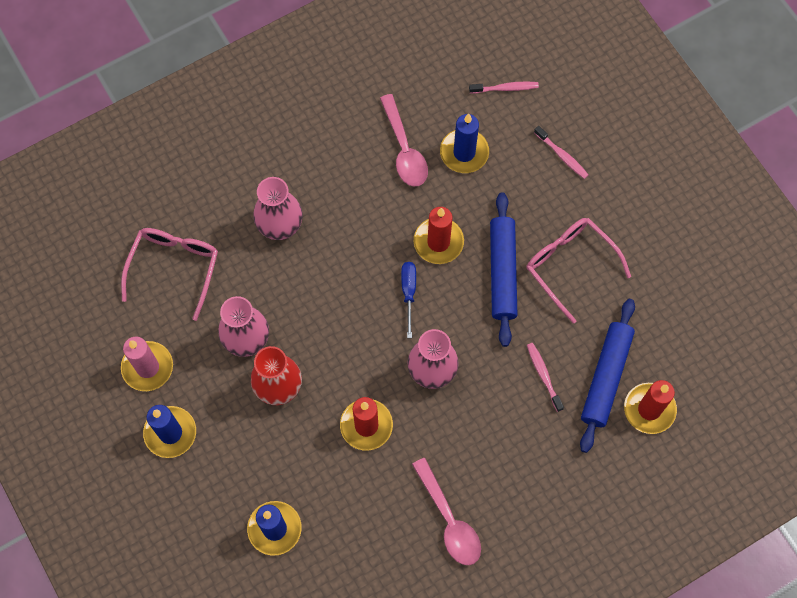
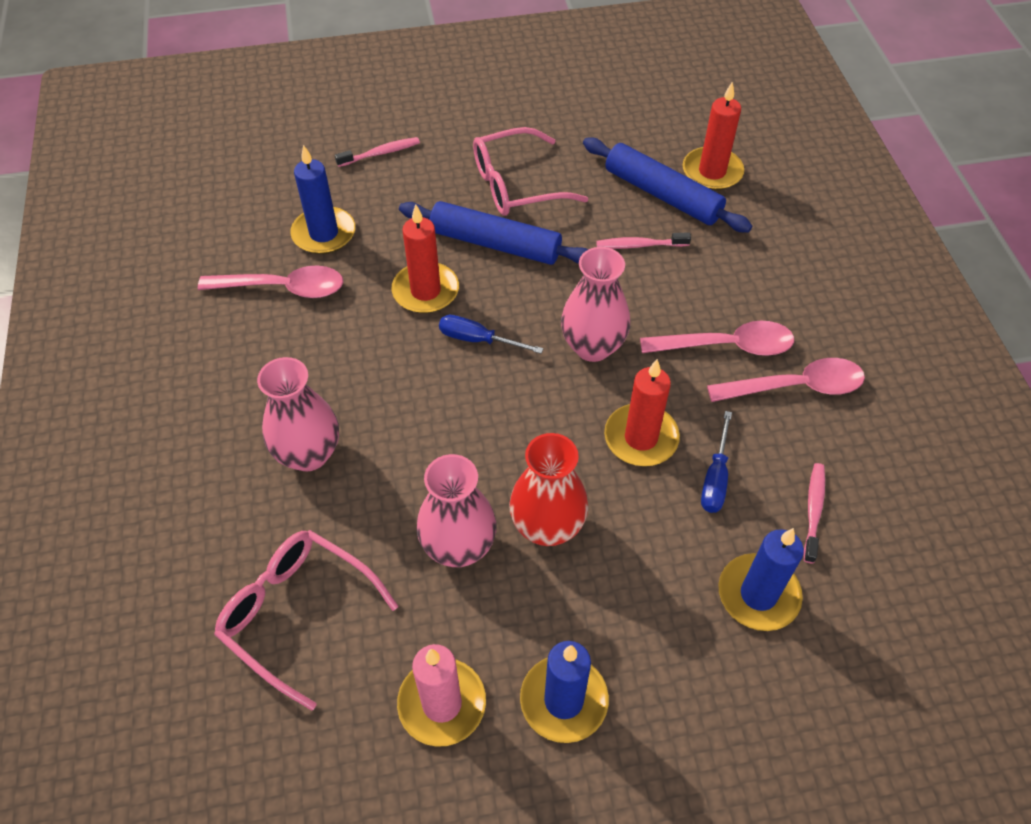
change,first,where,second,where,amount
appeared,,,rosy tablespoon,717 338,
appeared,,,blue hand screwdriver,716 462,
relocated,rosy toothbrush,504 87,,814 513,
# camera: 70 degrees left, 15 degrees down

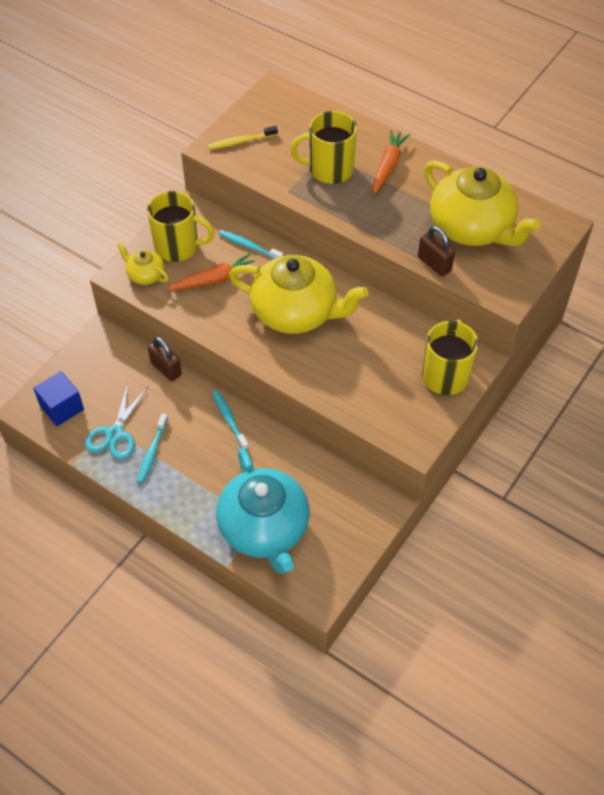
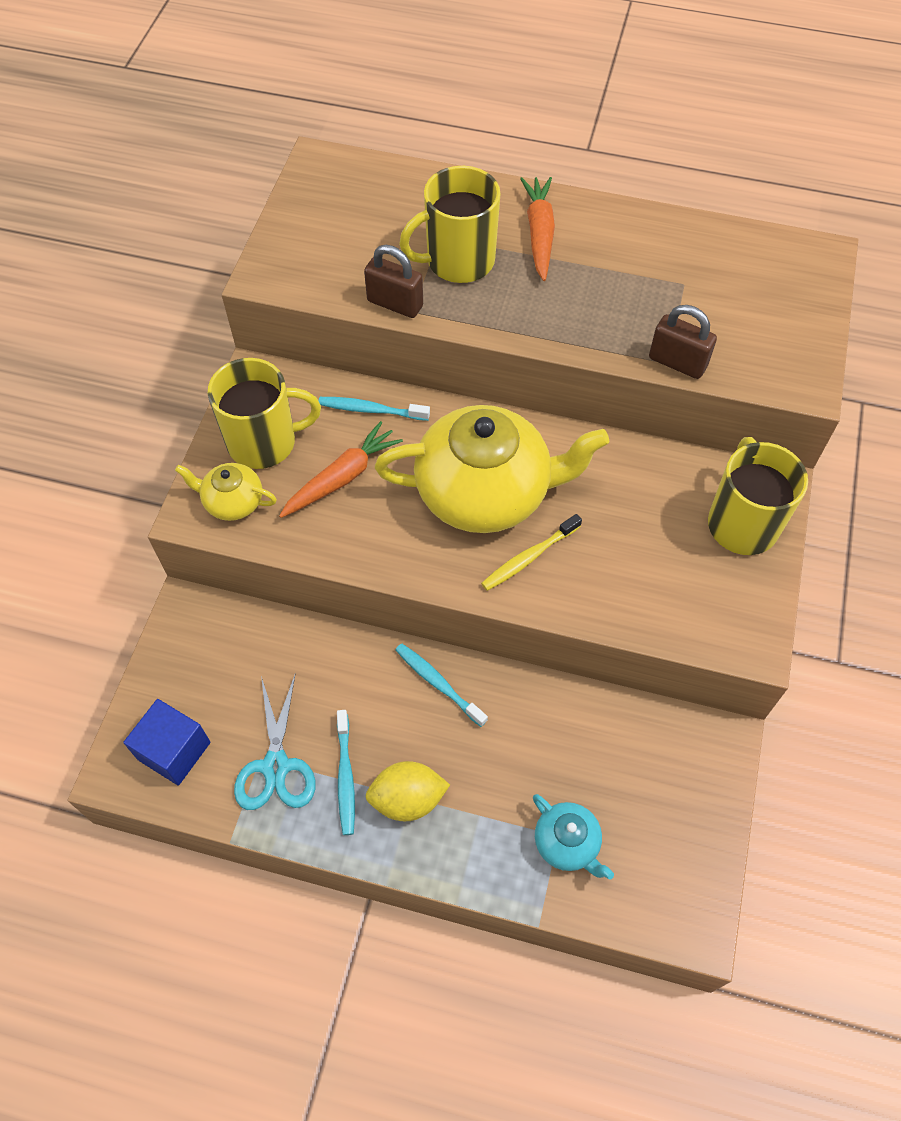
change,first,where,second,where,amount
missing,golden teapot,482 203,,,
appeared,,,golden lemon,408 791,
relocated,dark brown padlock,165 358,,393 281,
relocated,golden toothbrush,243 138,,531 552,
size,aqua teapot,263 511,,573 837,x0.46
# camera: 20 degrees left, 5 degrees up

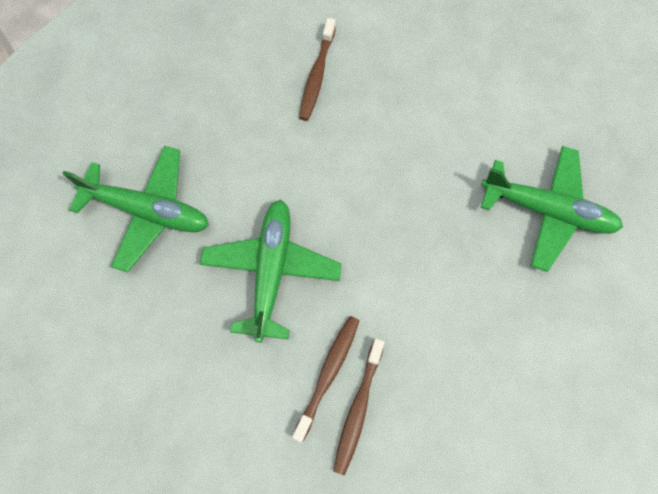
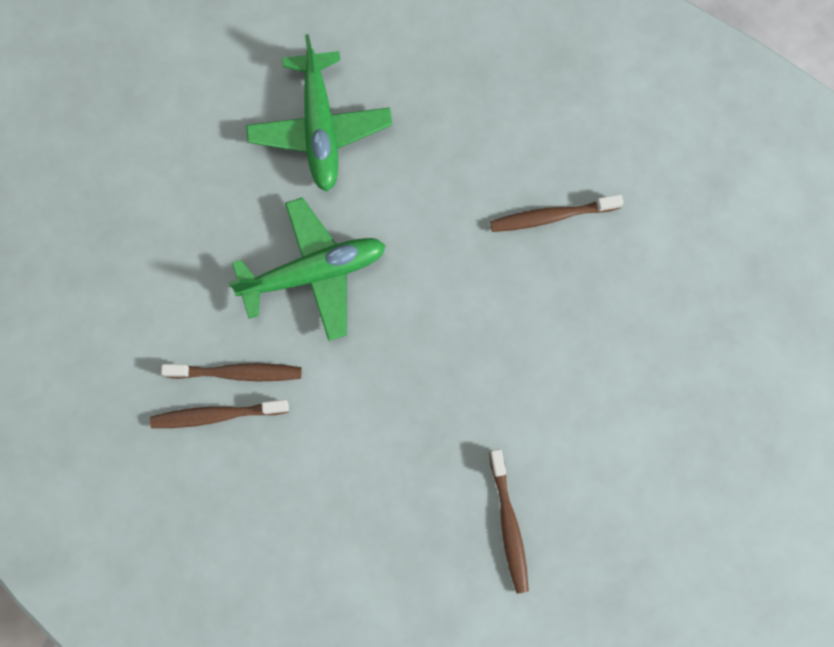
change,first,where,second,where,amount
exchanged,green aeroplane,552 209,dark brown toothbrush,509 521,
# camera: 65 degrees right, 5 degrees up

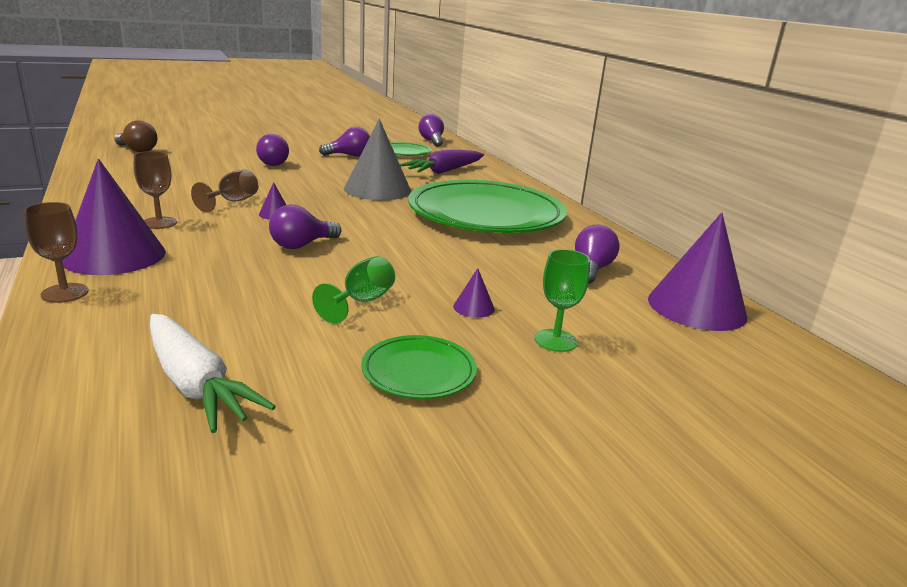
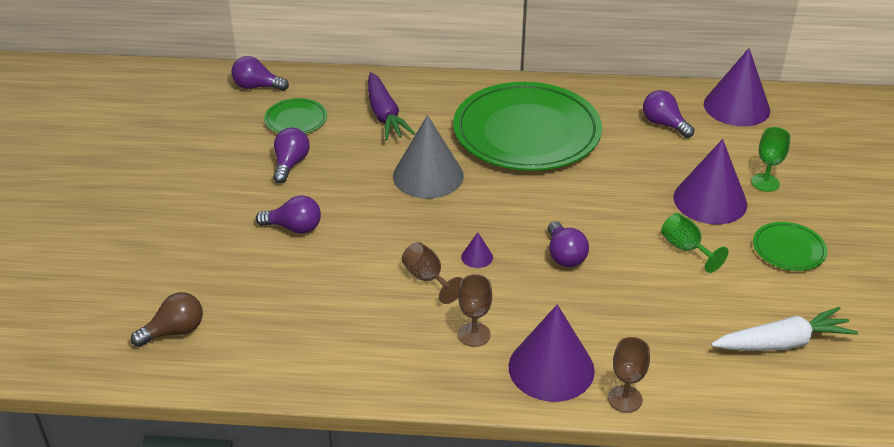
change,first,where,second,where,amount
size,purple solid cone,474 293,,710 181,x2.43
# camera: 60 degrees left, 15 degrees up

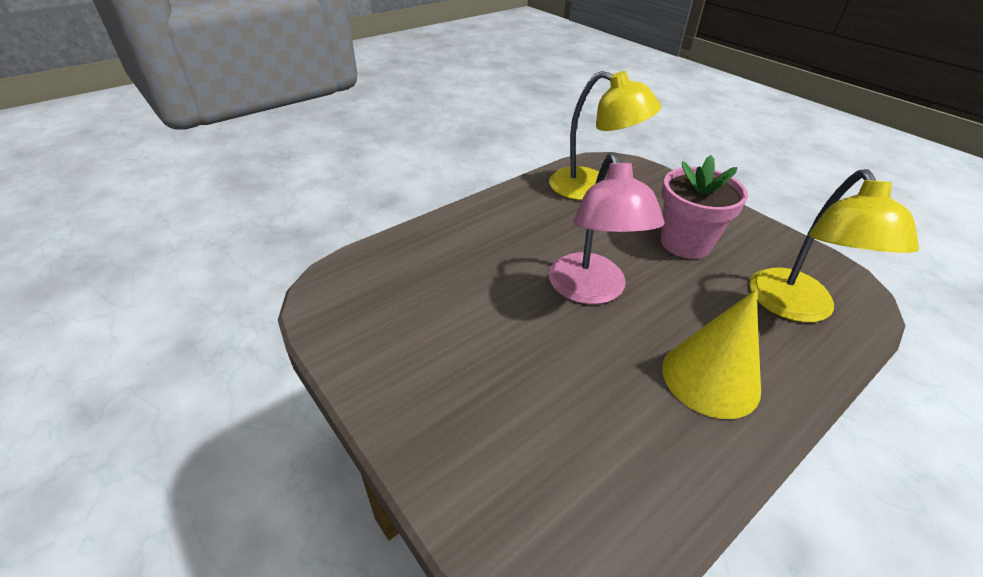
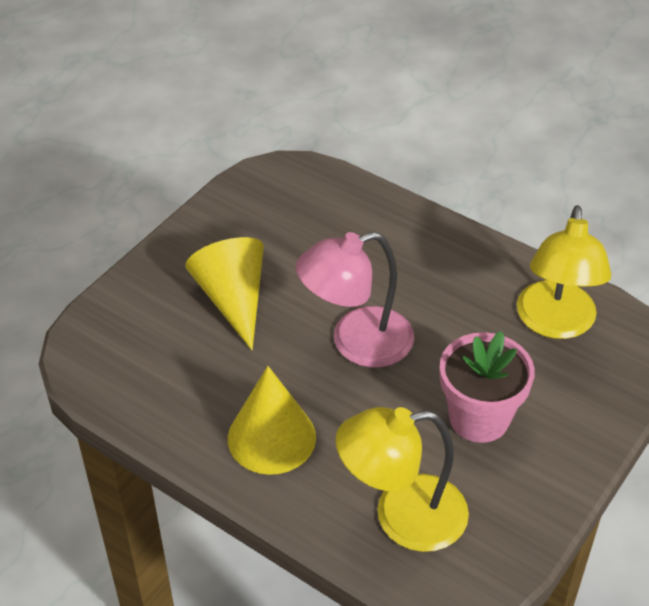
change,first,where,second,where,amount
appeared,,,golden solid cone,224 293,
# camera: 75 degrees right, 5 degrees up

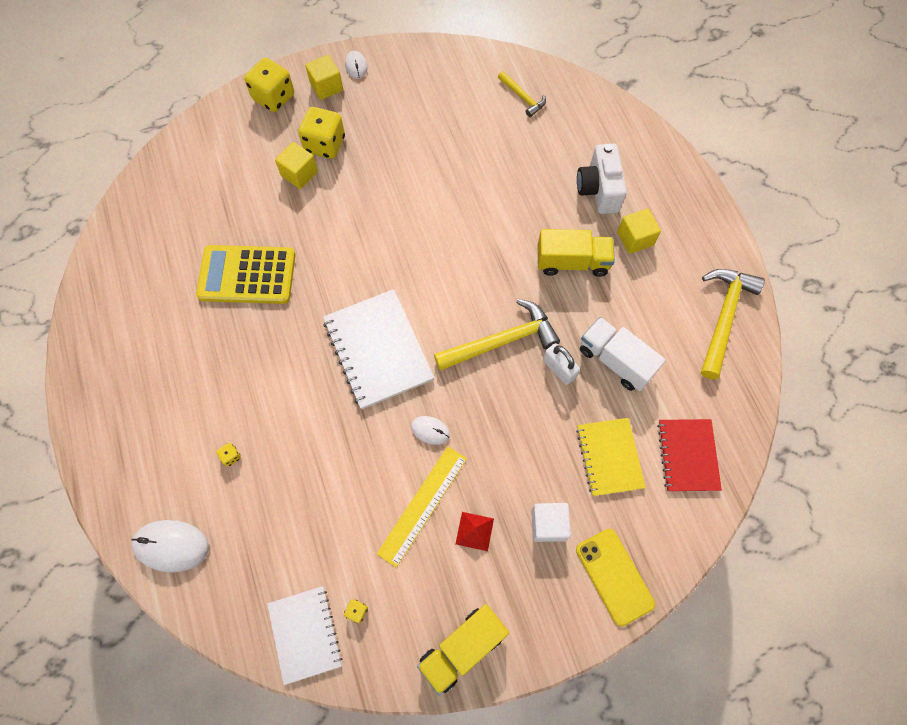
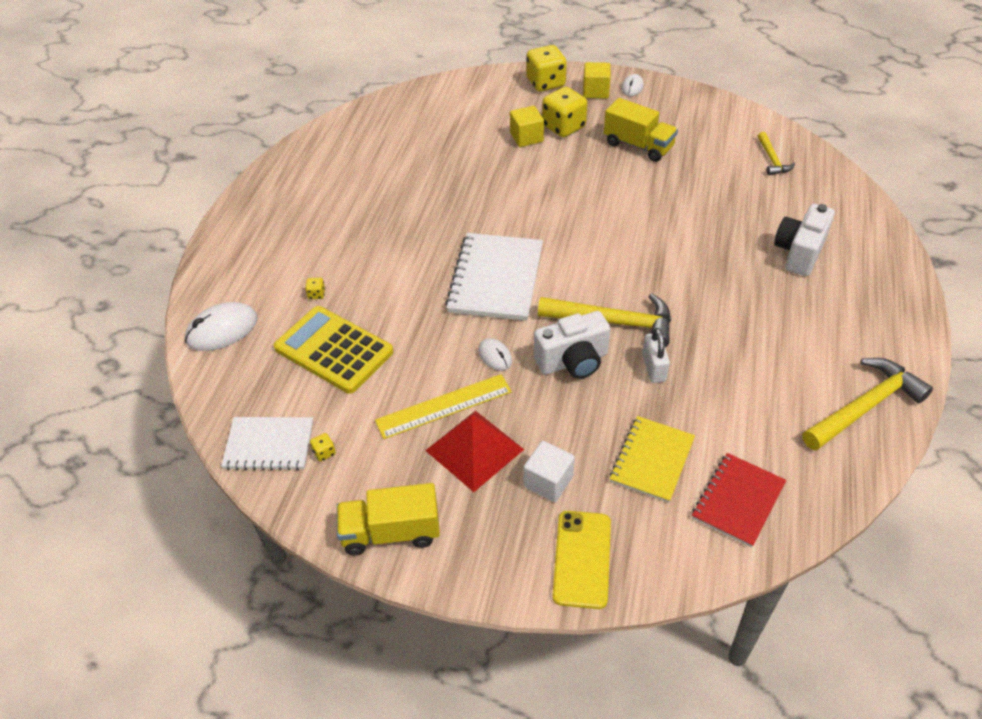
change,first,where,second,where,amount
missing,snow-white truck,623 354,,,
missing,golden solid cube,639 231,,,
appeared,,,snow-white photo camera,572 345,
relocated,golden adding machine,245 274,,333 350,
relocated,golden truck,576 253,,641 130,
spun,snow-white mouse,170 546,,221 326,75 degrees counterclockwise
spun,snow-white notebook,304 635,,267 443,75 degrees clockwise
size,red pyramid,474 531,,474 451,x1.94
# camera: 35 degrees right, 20 degrees down

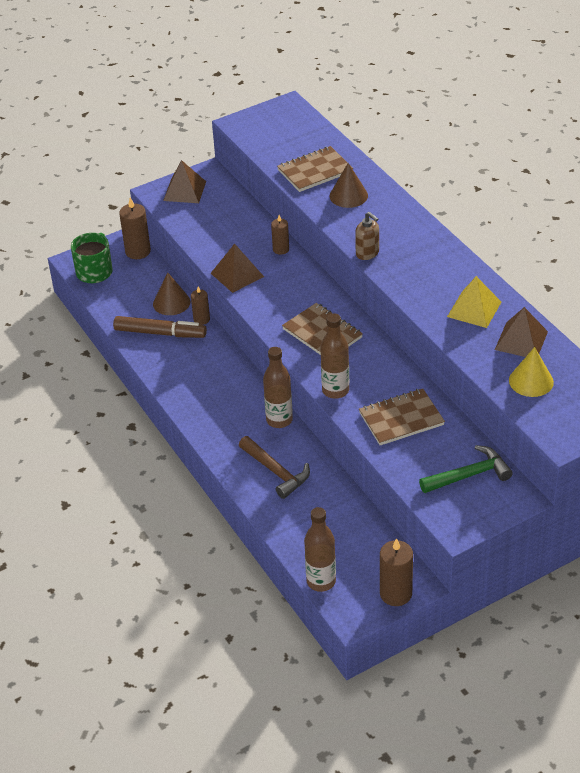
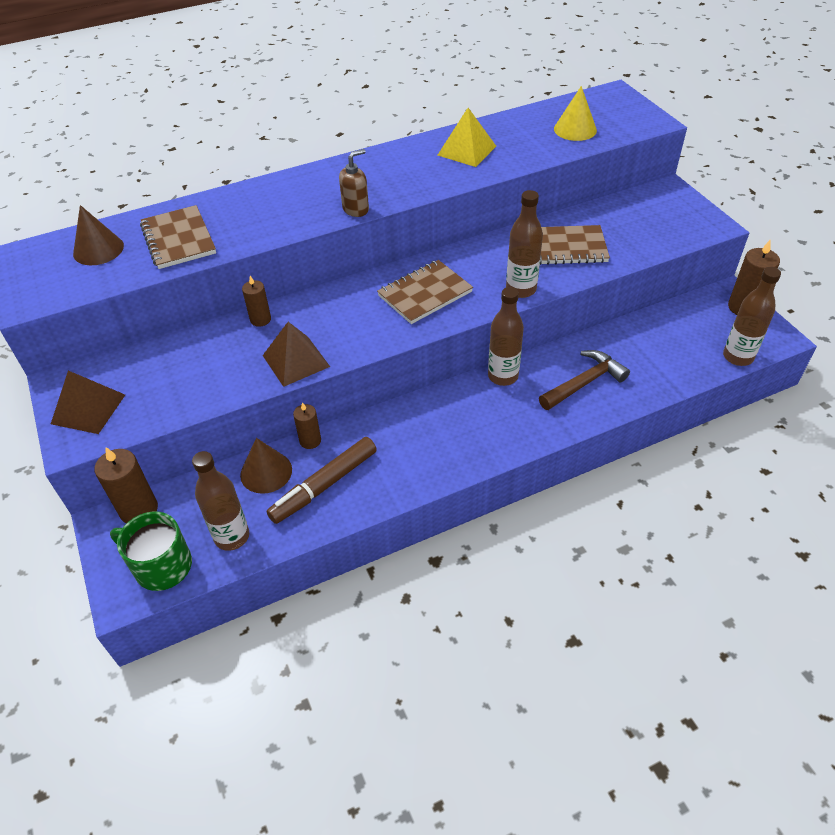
change,first,where,second,where,amount
missing,green hammer,466 469,,,
missing,dark brown pyramid,521 332,,,
appeared,,,dark brown drink bottle,220 501,
relocated,dark brown solid cone,349 185,,98 235,
spun,dark brown felt pen,160 327,,321 480,150 degrees counterclockwise
spun,dark brown notebook,402 417,,575 245,75 degrees counterclockwise
# camera: 85 degrees left, 5 degrees up

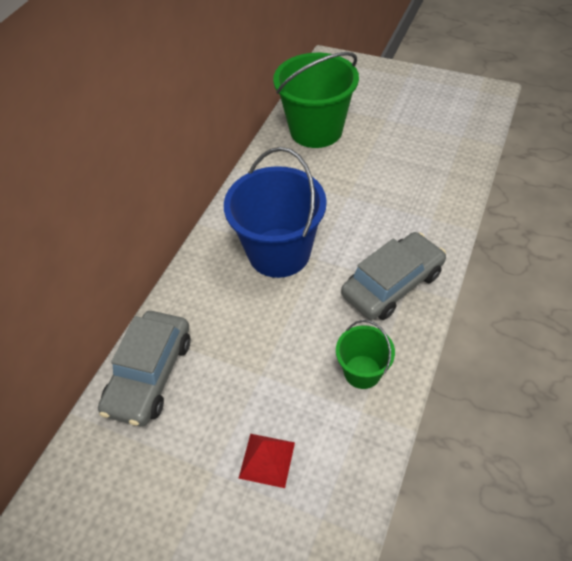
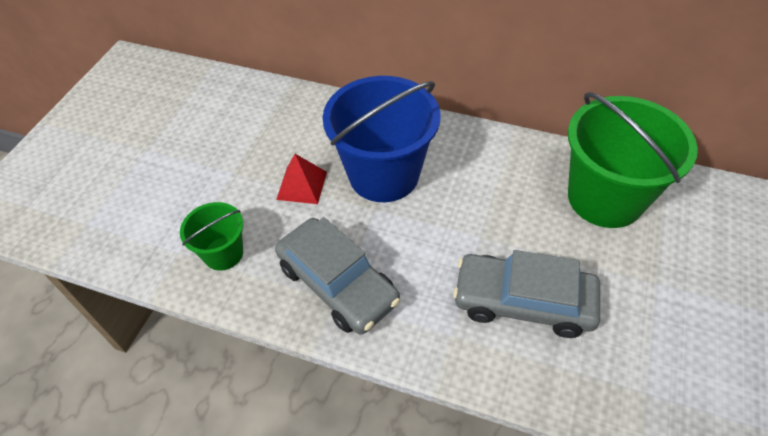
change,first,where,second,where,amount
relocated,grey toy car,144 368,,526 294,
relocated,red pyramid,266 461,,301 179,
# camera: 85 degrees right, 0 degrees up

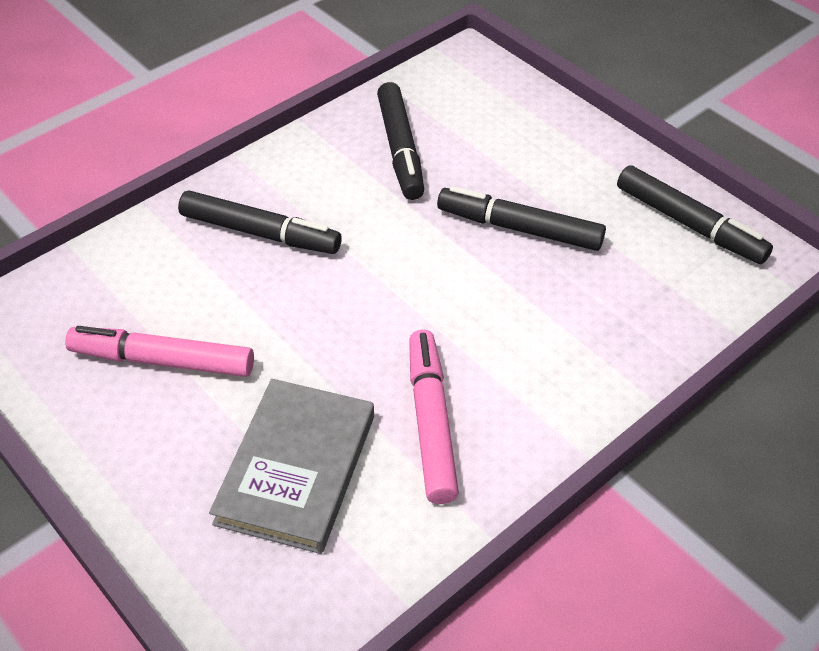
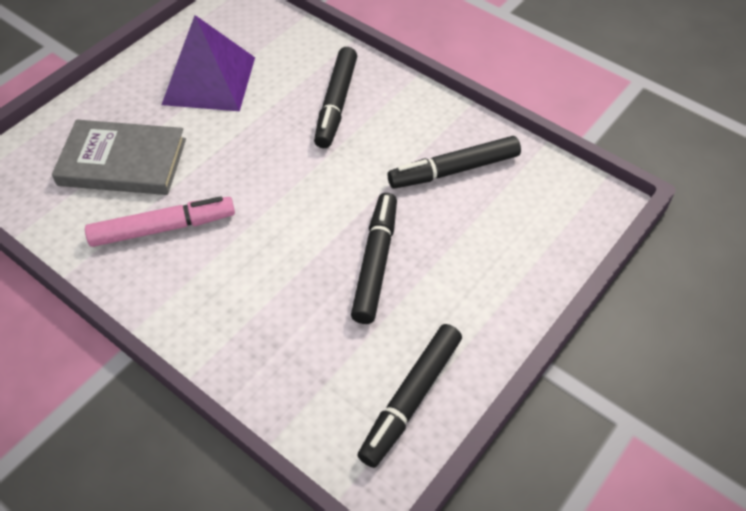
change,first,where,second,where,amount
exchanged,rosy felt pen,159 351,purple pyramid,208 63,
# camera: 80 degrees right, 5 degrees up

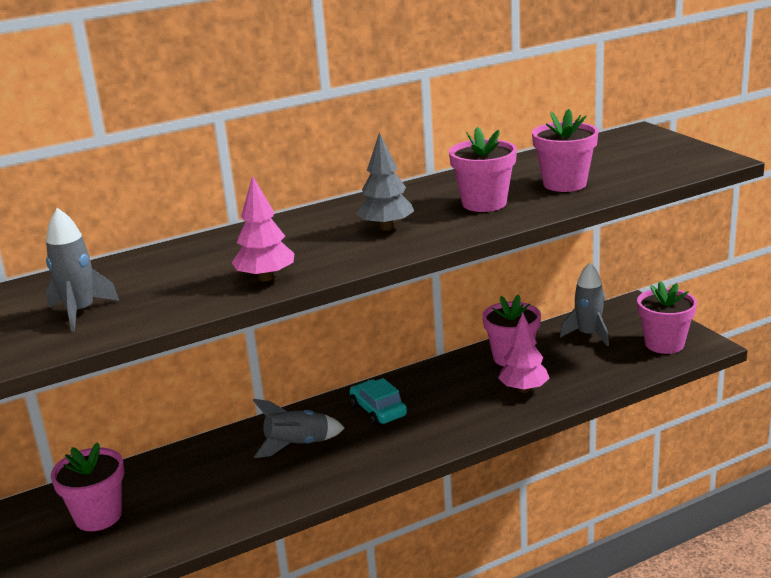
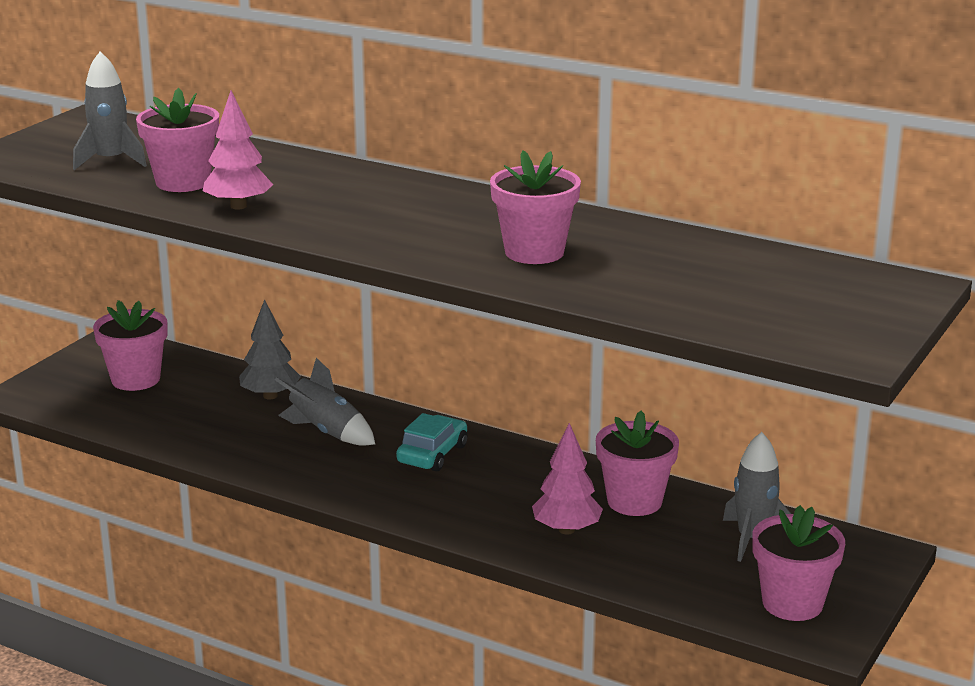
change,first,where,second,where,amount
relocated,grey toy tree,385 181,,270 349,
relocated,rosy flower pot,565 150,,177 140,
# camera: 55 degrees right, 0 degrees up

